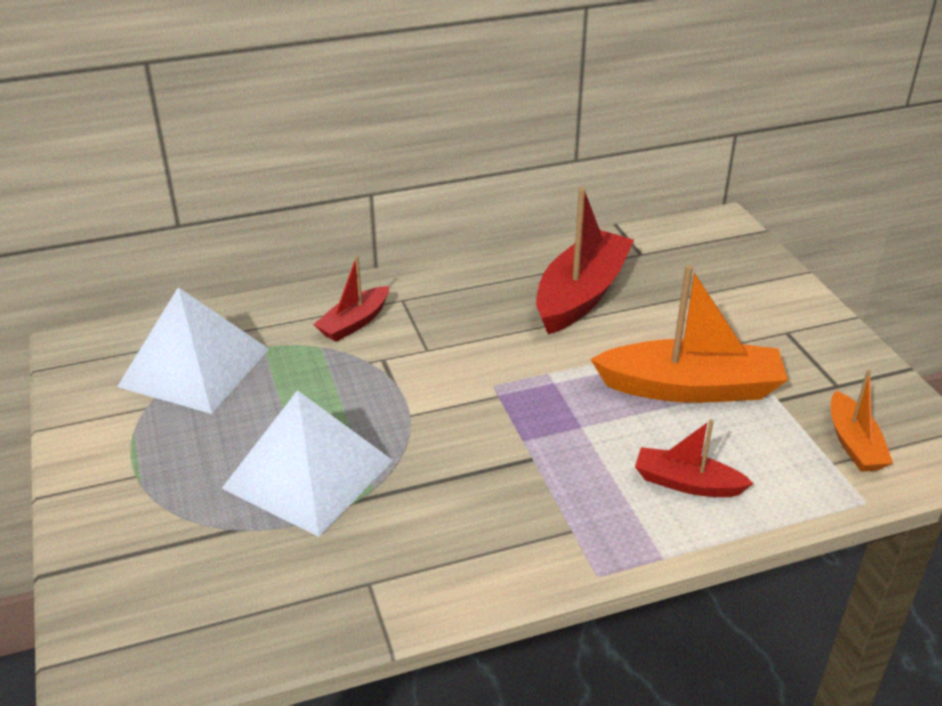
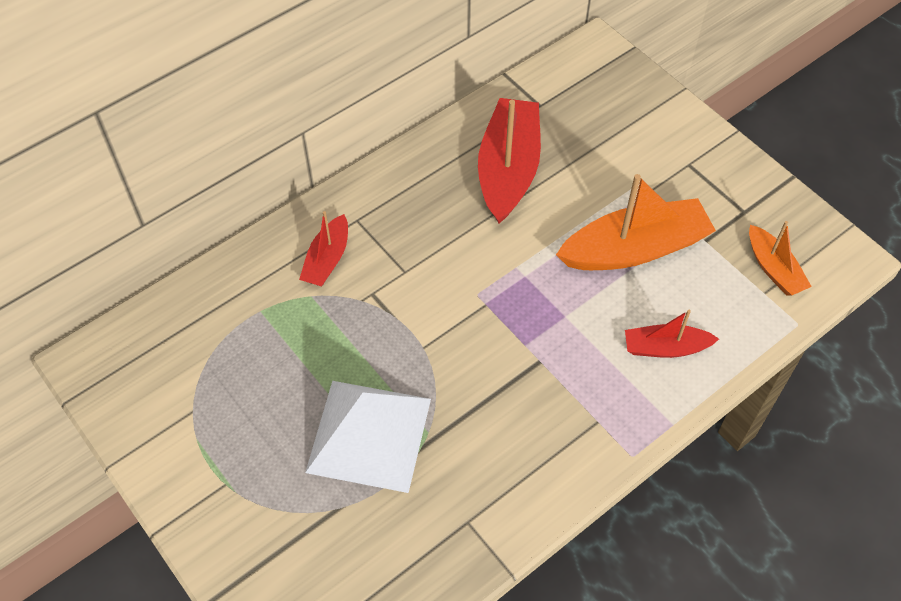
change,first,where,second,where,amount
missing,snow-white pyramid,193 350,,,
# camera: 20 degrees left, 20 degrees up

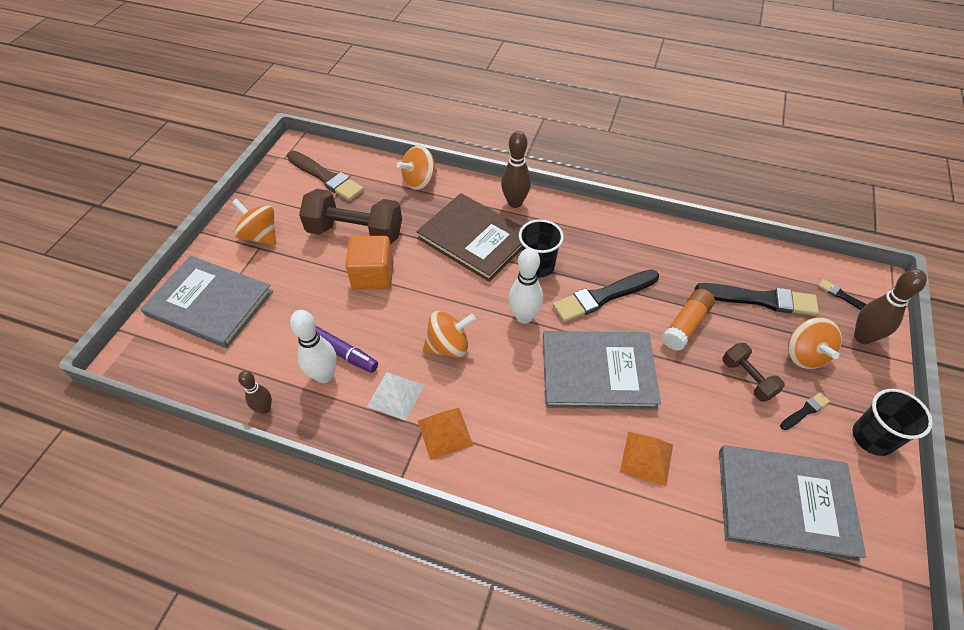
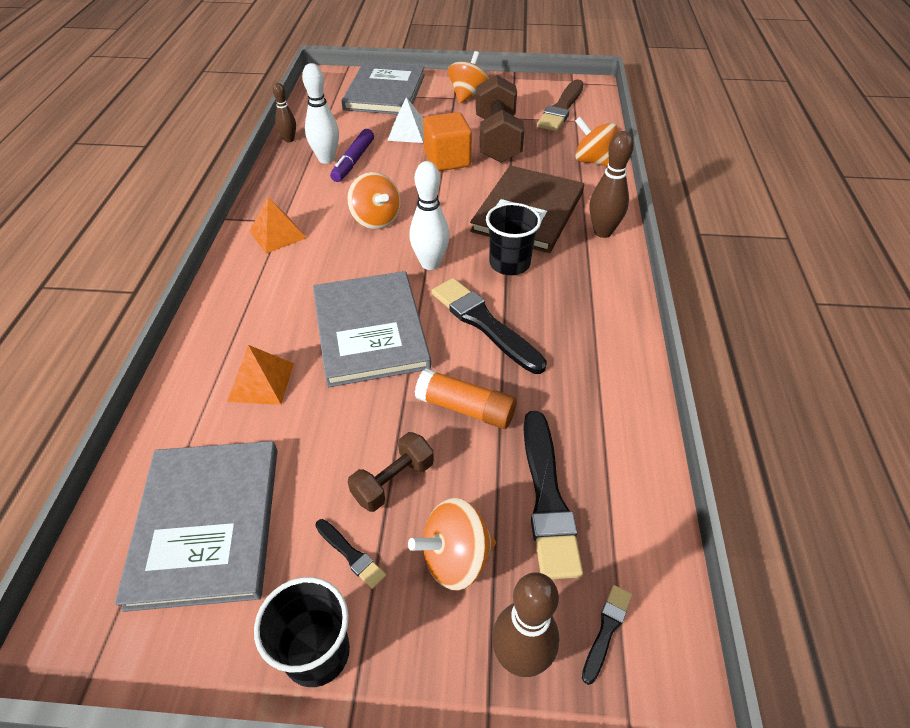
change,first,where,second,where,amount
relocated,snow-white pyramid,395 396,,405 120,
# camera: 75 degrees right, 5 degrees down

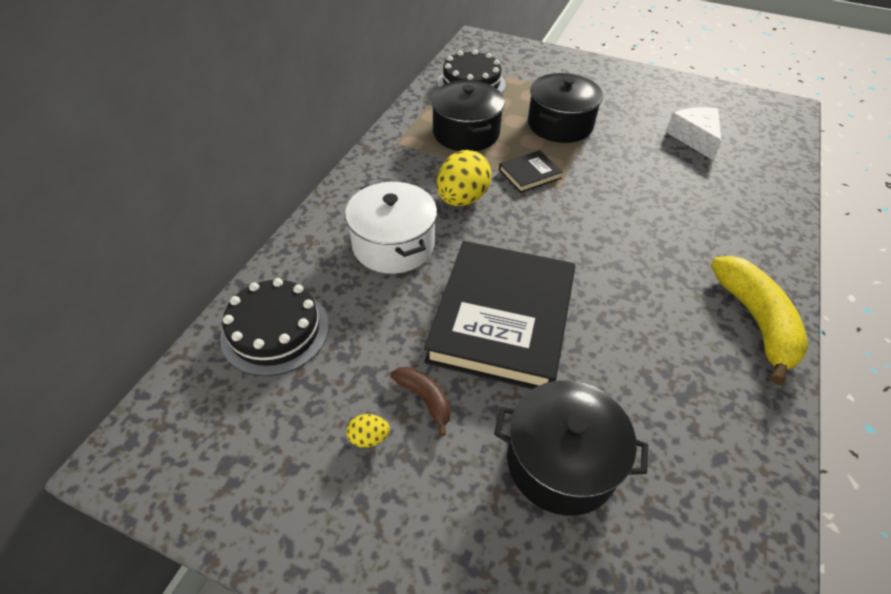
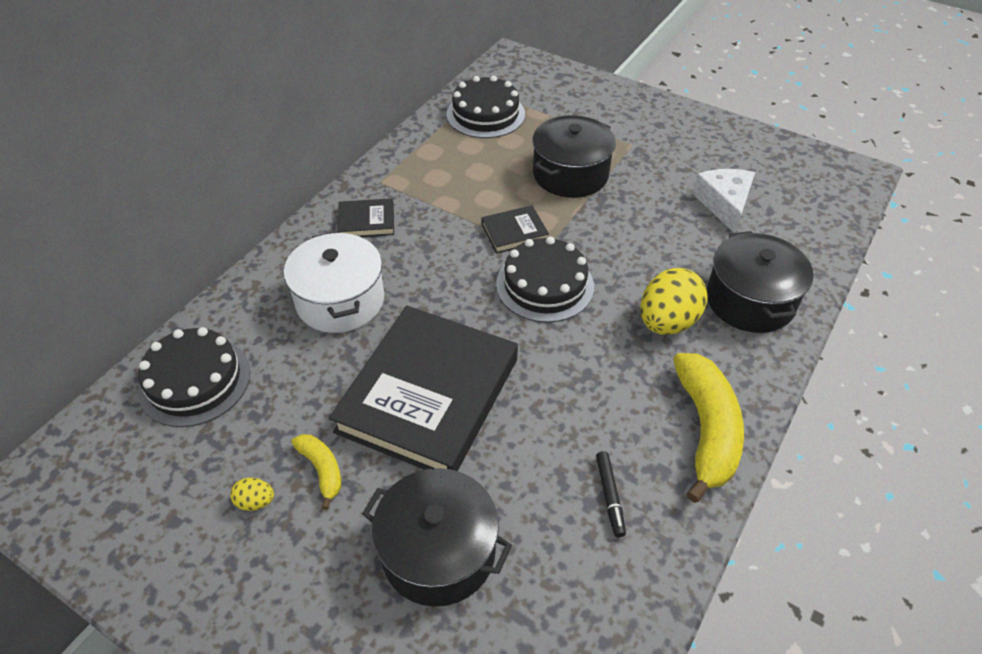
change,first,where,second,where,amount
appeared,,,black hardcover,365 217,
appeared,,,black cake,545 280,
appeared,,,black felt pen,611 494,
relocated,black stockpot,468 115,,760 282,
relocated,golden toy egg,464 178,,674 301,
colour,dark brown toy banana,420 401,golden toy banana,316 472,
# camera: 10 degrees right, 0 degrees up

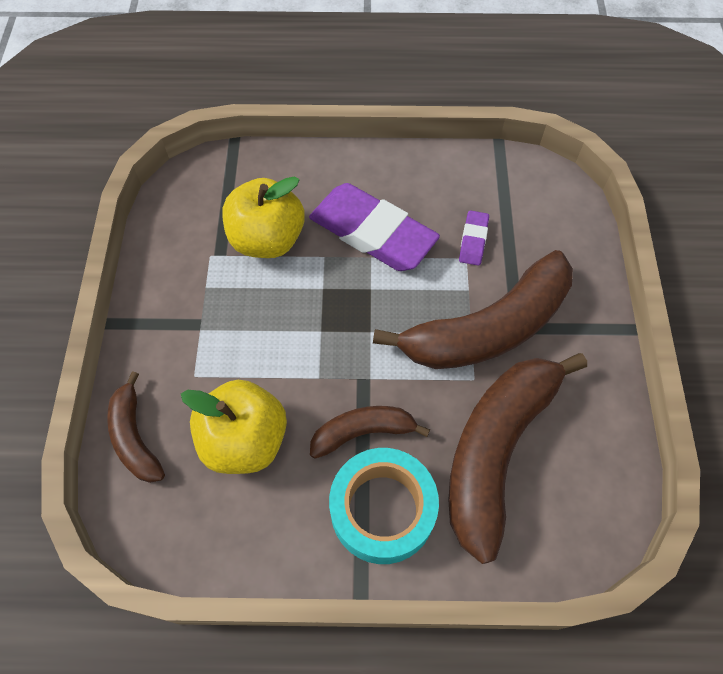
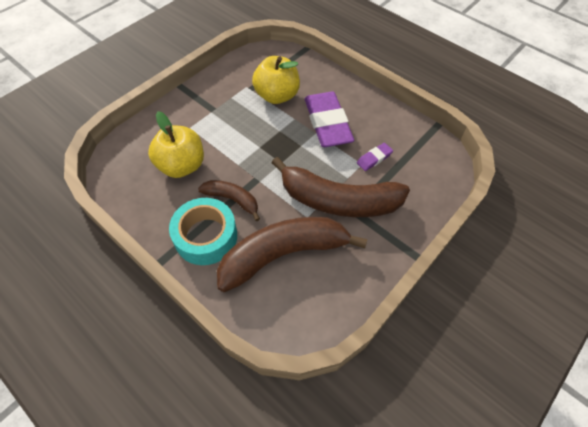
change,first,where,second,where,amount
missing,dark brown toy banana,136 427,,,
# camera: 40 degrees right, 5 degrees down

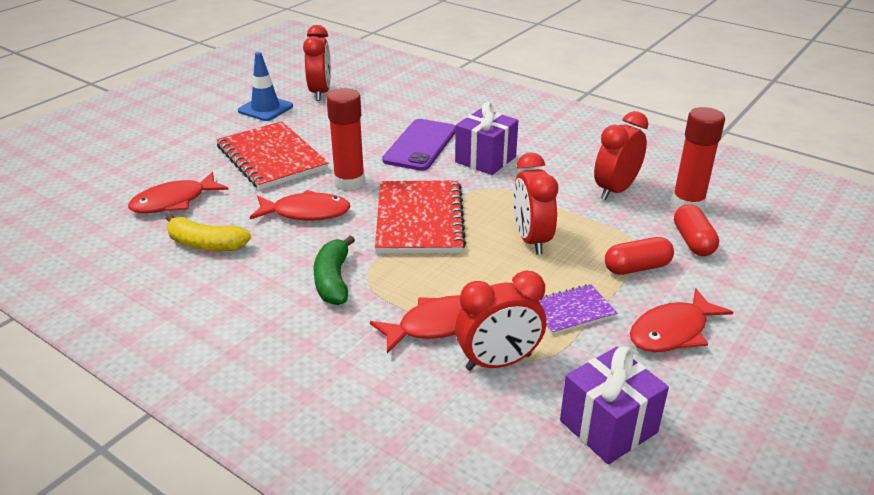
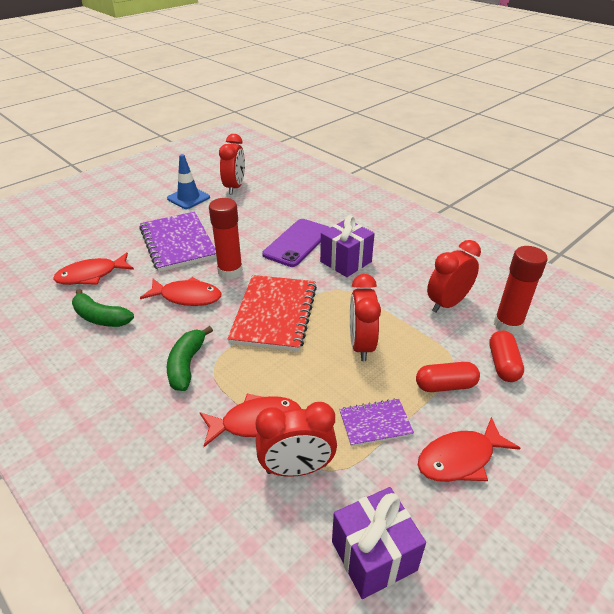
change,first,where,second,where,amount
colour,golden toy banana,208 232,green toy banana,103 308,
colour,red notebook,272 155,purple notebook,178 242,
# camera: 10 degrees right, 5 degrees up

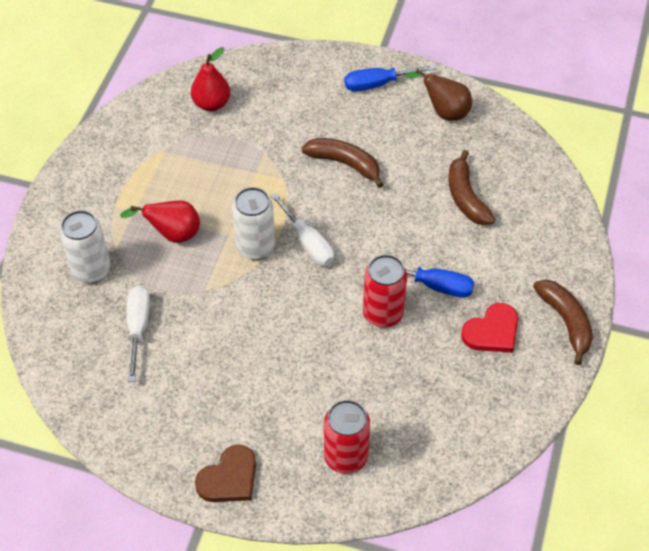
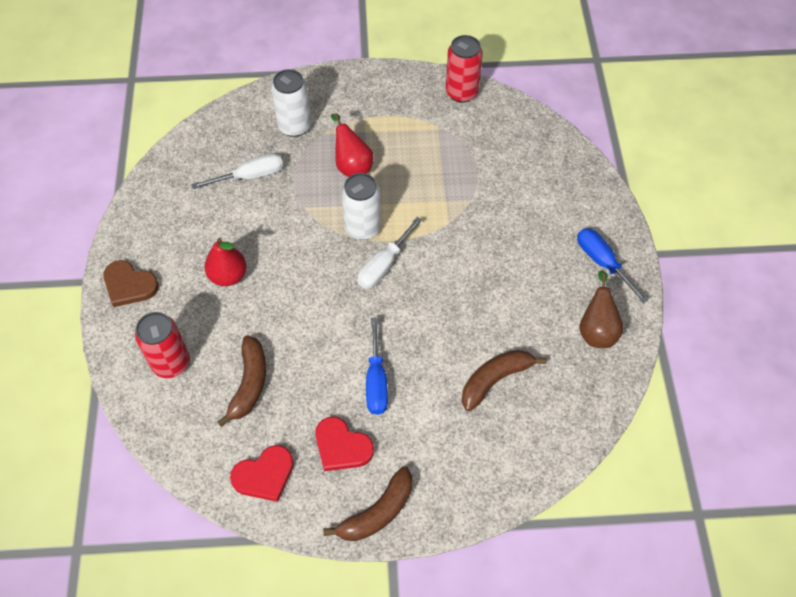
change,first,where,second,where,amount
appeared,,,red heart shape,262 473,
relocated,red pear,210 79,,225 262,
relocated,dark brown toy banana,342 163,,241 381,
relocated,red tin,385 291,,464 69,
# camera: 70 degrees right, 5 degrees up

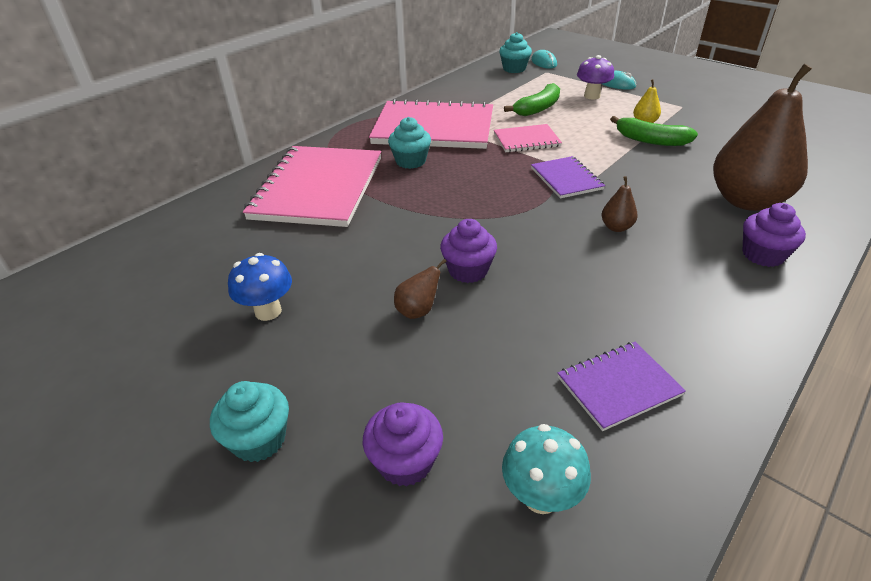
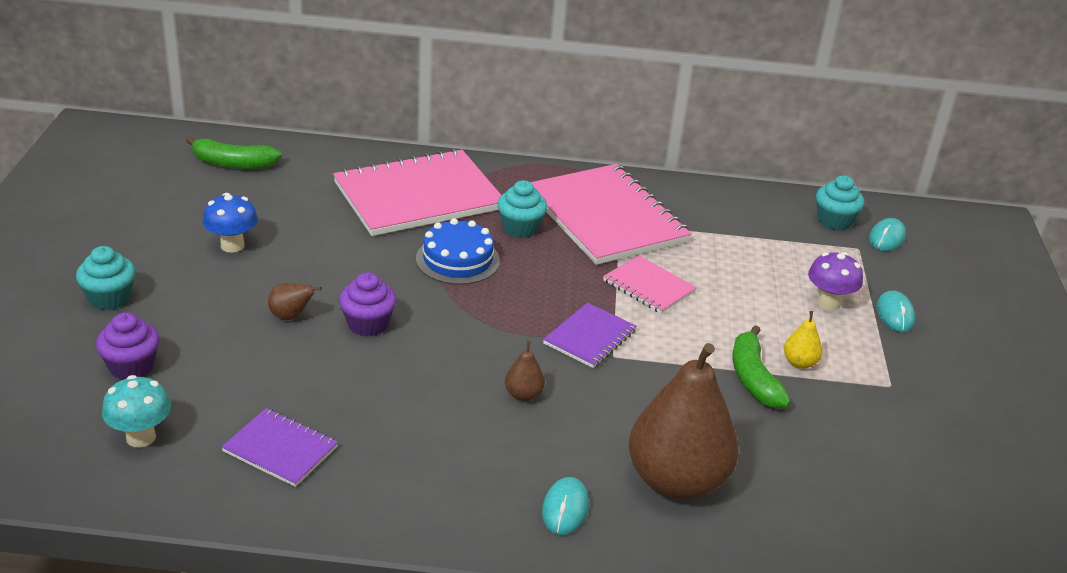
change,first,where,second,where,amount
appeared,,,blue cake,458 251,
relocated,green toy banana,532 99,,234 152,
exchanged,purple muffin,774 235,aqua mouse,565 506,
# camera: 50 degrees right, 5 degrees down

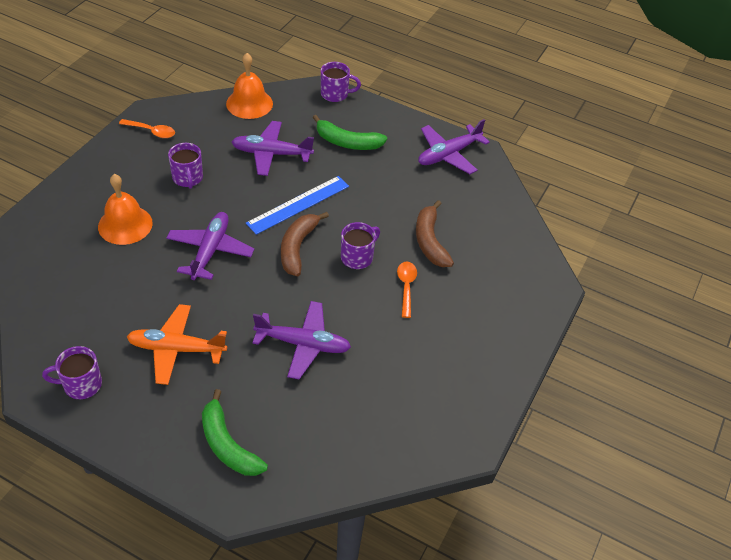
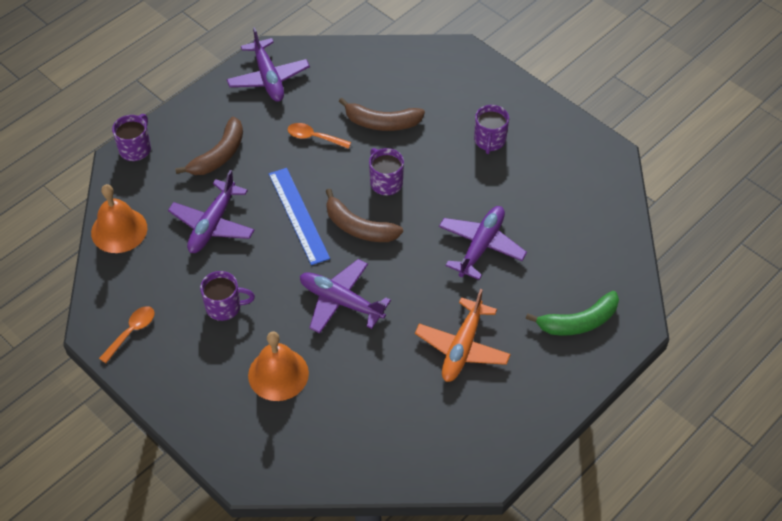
change,first,where,second,where,amount
relocated,purple mug,72 372,,491 129,
relocated,orange tablespoon,407 290,,319 136,
colour,green toy banana,350 132,dark brown toy banana,209 146,
# camera: 70 degrees left, 5 degrees up

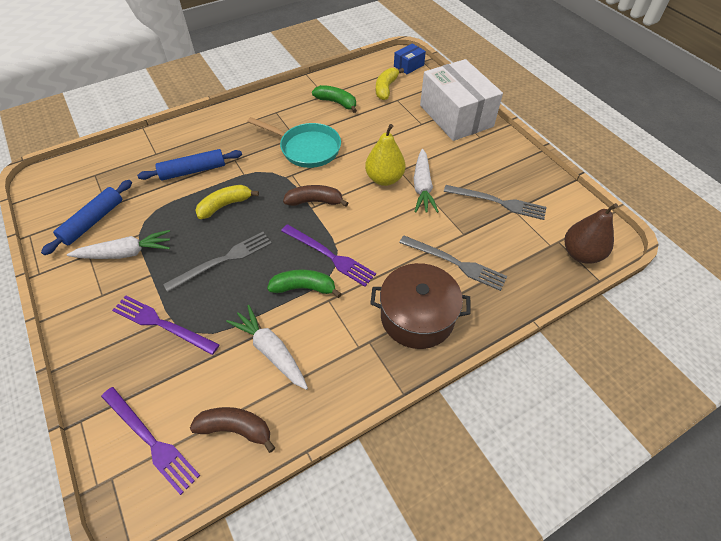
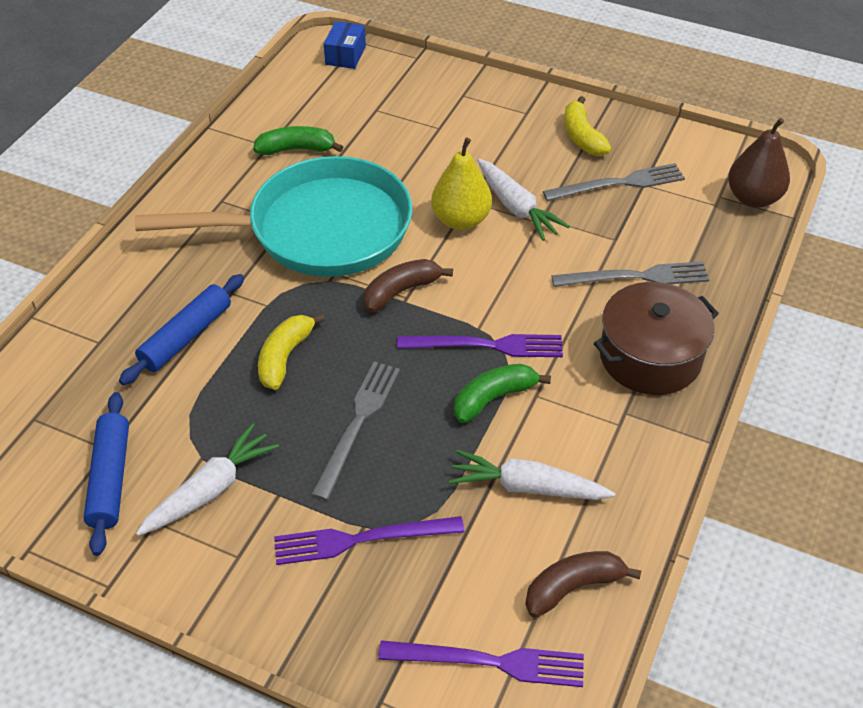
change,first,where,second,where,amount
missing,snow-white package,461 100,,,
relocated,golden toy banana,390 84,,587 126,
size,aqua skillet,294 142,,274 216,x1.64
# camera: 35 degrees left, 5 degrees down

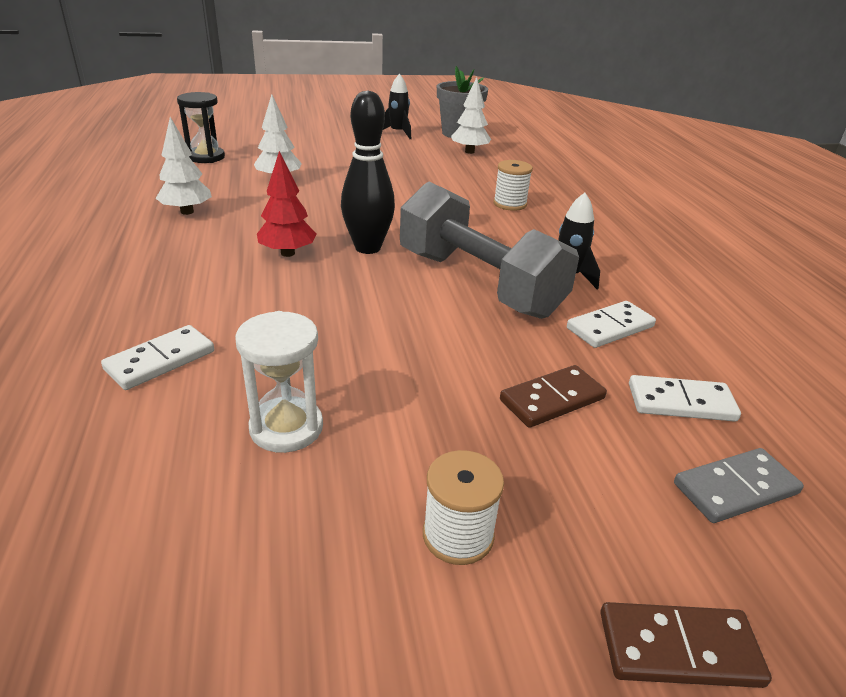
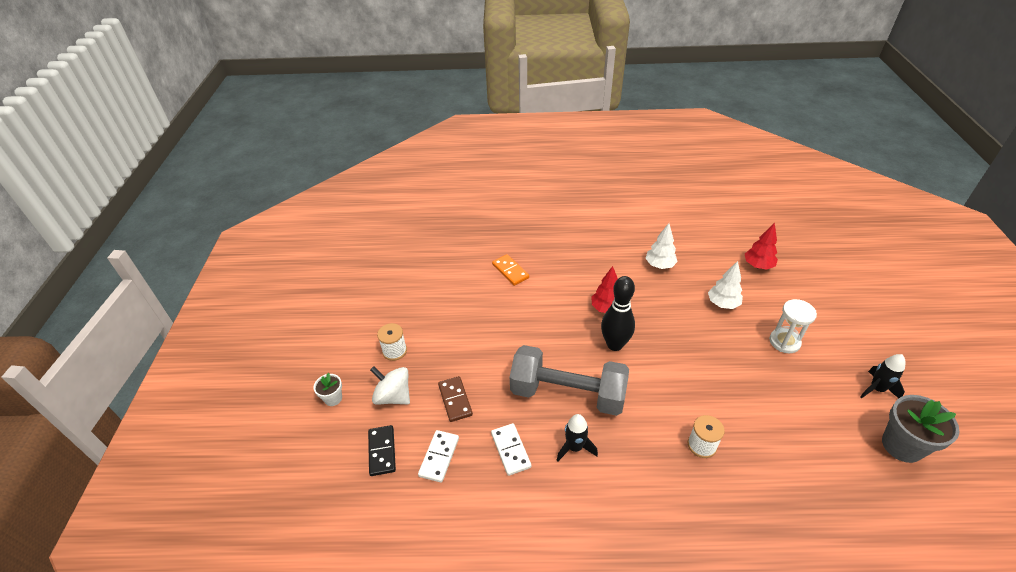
change,first,where,second,where,amount
missing,snow-white toy tree,471 115,,,
appeared,,,snow-white toy top,390 385,
relocated,snow-white sandglass,279 382,,793 326,
exchanged,black sandglass,201 127,red toy tree,761 246,
exchanged,dark brown domino,686 645,snow-white flower pot,327 389,
colour,snow-white domino,157 357,orange domino,510 270,
colour,grey domino,739 485,black domino,382 450,
spun,grey free weight,489 250,,569 380,45 degrees clockwise
# camera: 105 degrees right, 10 degrees up

